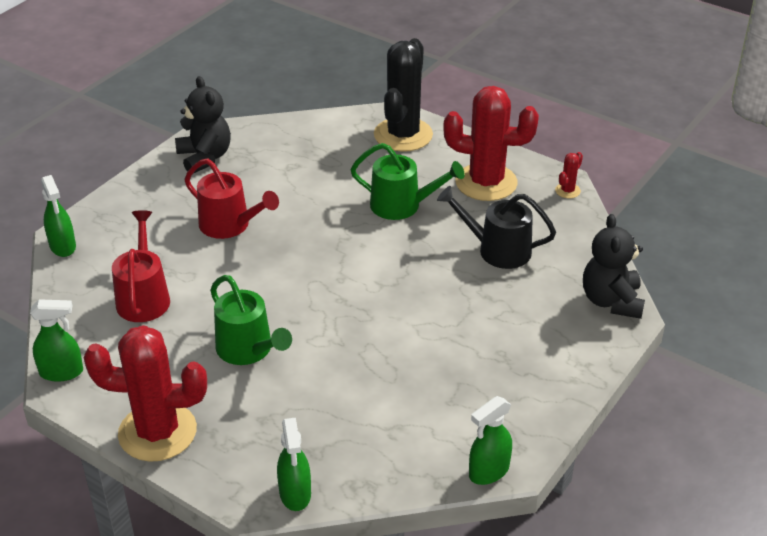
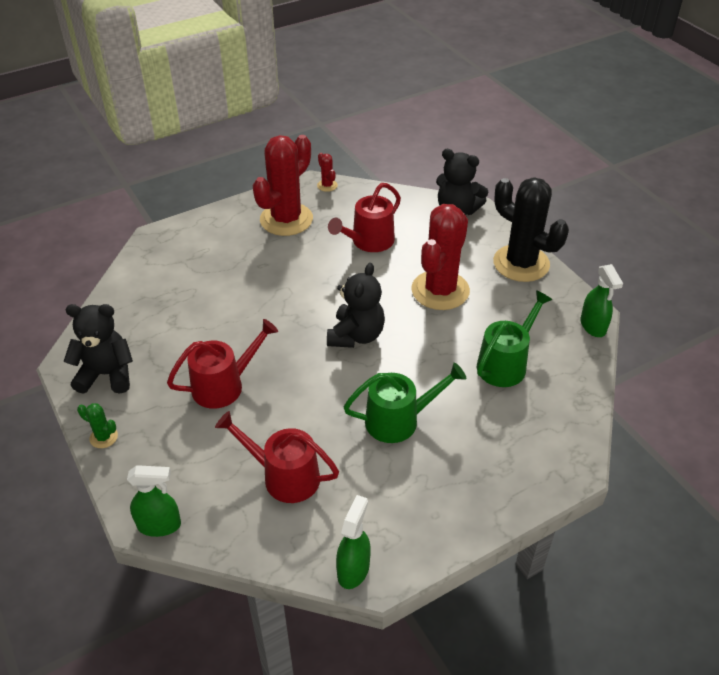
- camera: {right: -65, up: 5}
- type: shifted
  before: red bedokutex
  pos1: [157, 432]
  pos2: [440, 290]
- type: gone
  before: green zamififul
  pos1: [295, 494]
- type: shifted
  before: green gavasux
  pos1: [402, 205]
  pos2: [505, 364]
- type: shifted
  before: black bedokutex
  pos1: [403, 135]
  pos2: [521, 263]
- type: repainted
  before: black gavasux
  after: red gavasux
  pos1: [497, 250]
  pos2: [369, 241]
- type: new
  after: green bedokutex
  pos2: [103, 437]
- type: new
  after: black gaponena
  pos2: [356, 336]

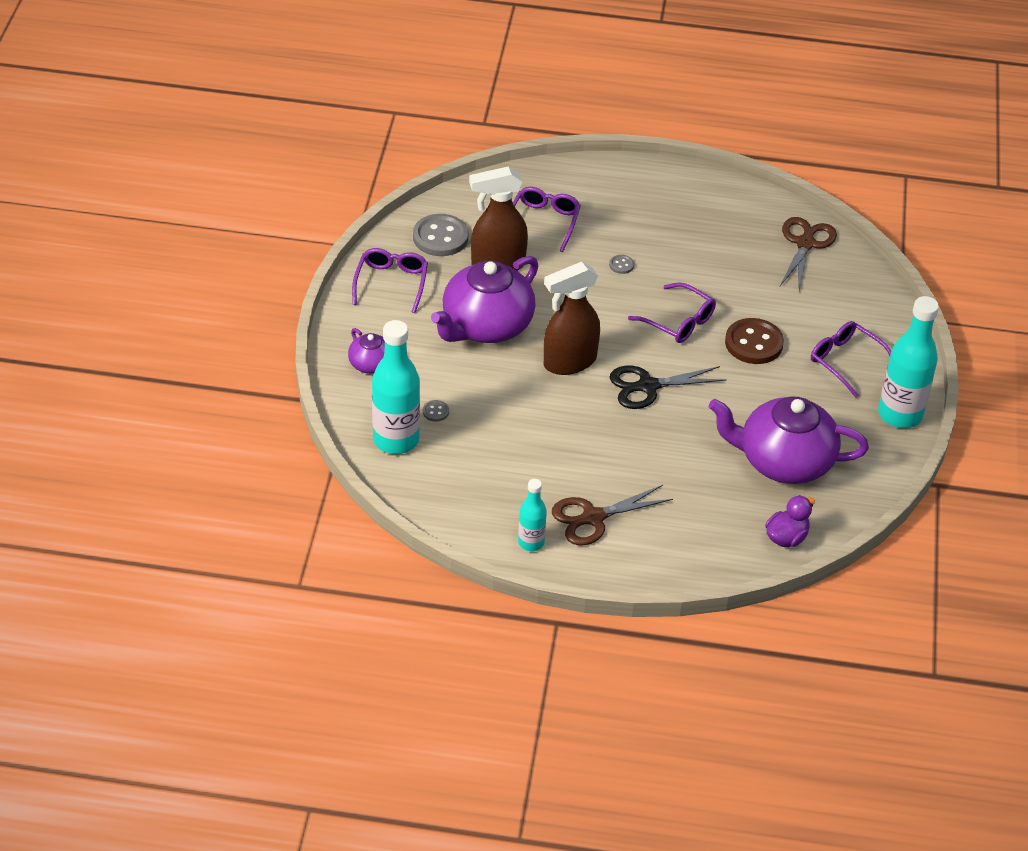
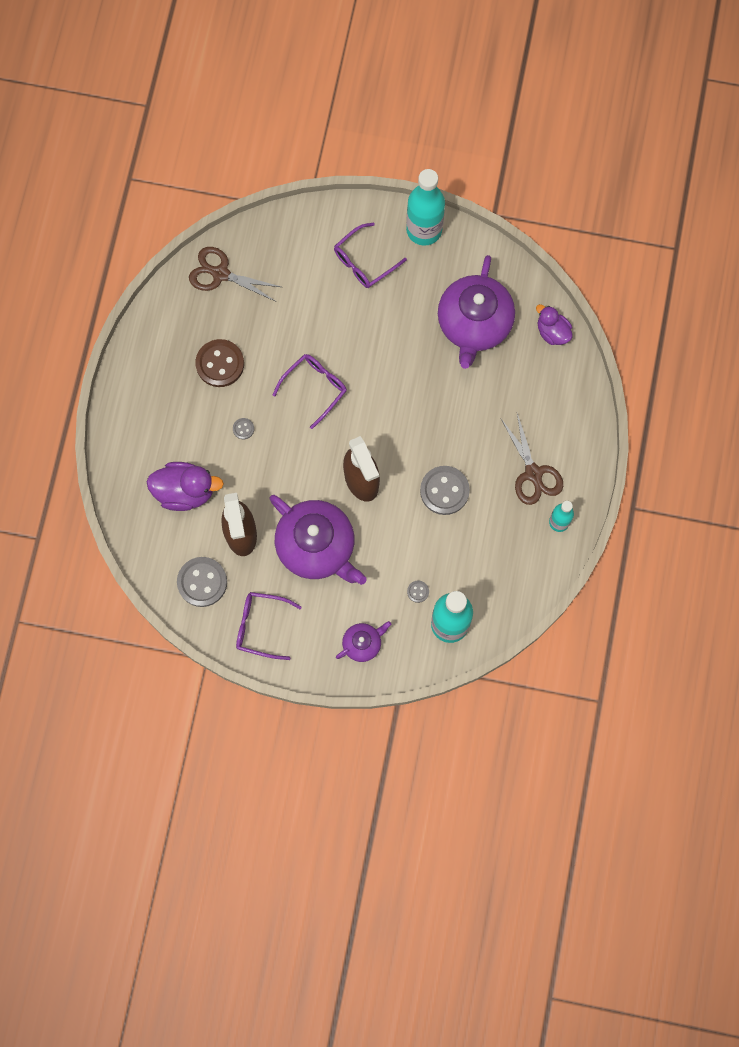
- camera: {right: -85, up: 30}
- type: swapped
  before: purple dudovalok
  after: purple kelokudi
  pos1: [543, 222]
  pos2: [185, 491]
- type: gone
  before: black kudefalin
  pos1: [648, 386]
- type: shifted
  before: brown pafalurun
  pos1: [753, 343]
  pos2: [220, 364]
- type: new
  after: grey pafalurun
  pos2: [444, 491]

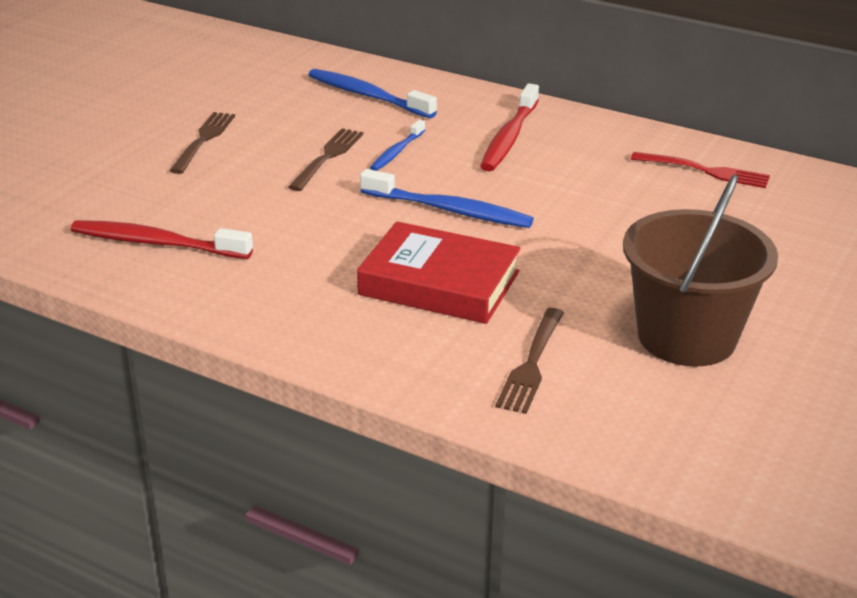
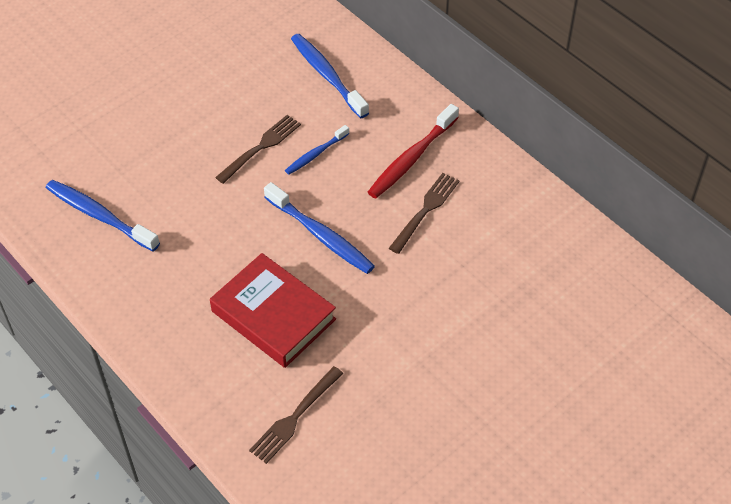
- camera: {right: 20, up: 20}
- type: repainted
  before: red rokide
  after: blue rokide
  pos1: [157, 243]
  pos2: [99, 216]
- type: shifted
  before: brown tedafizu
  pos1: [204, 140]
  pos2: [426, 210]
- type: gone
  before: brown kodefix
  pos1: [686, 337]
- type: gone
  before: red tedafizu
  pos1: [705, 171]

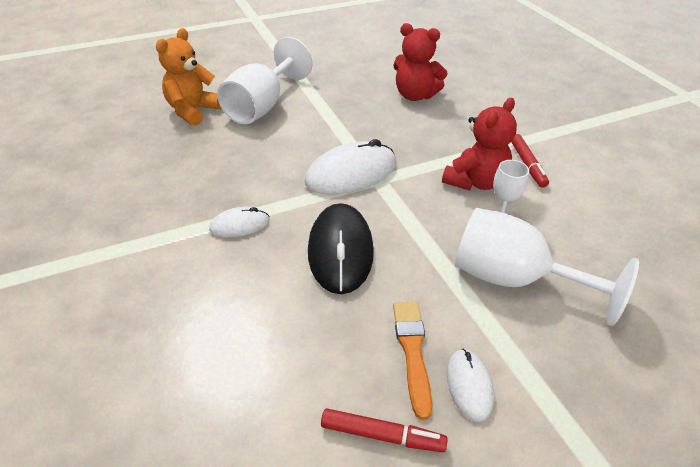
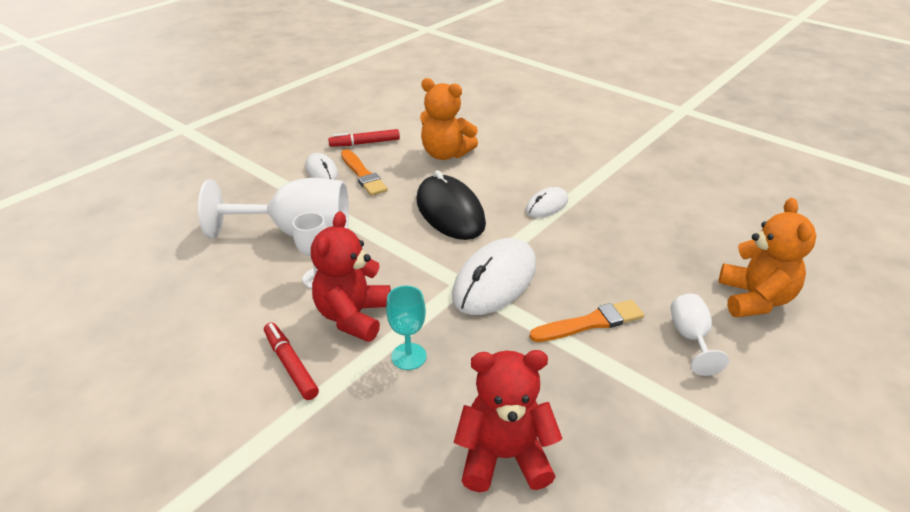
- camera: {right: 155, up: -5}
- type: scaled
  before: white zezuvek
  pos1: [262, 106]
  pos2: [690, 338]
  scale: 0.49
- type: new
  after: turquoise zezuvek
  pos2: [408, 356]
- type: new
  after: orange gaponena
  pos2: [445, 154]
- type: new
  after: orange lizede
  pos2: [590, 323]

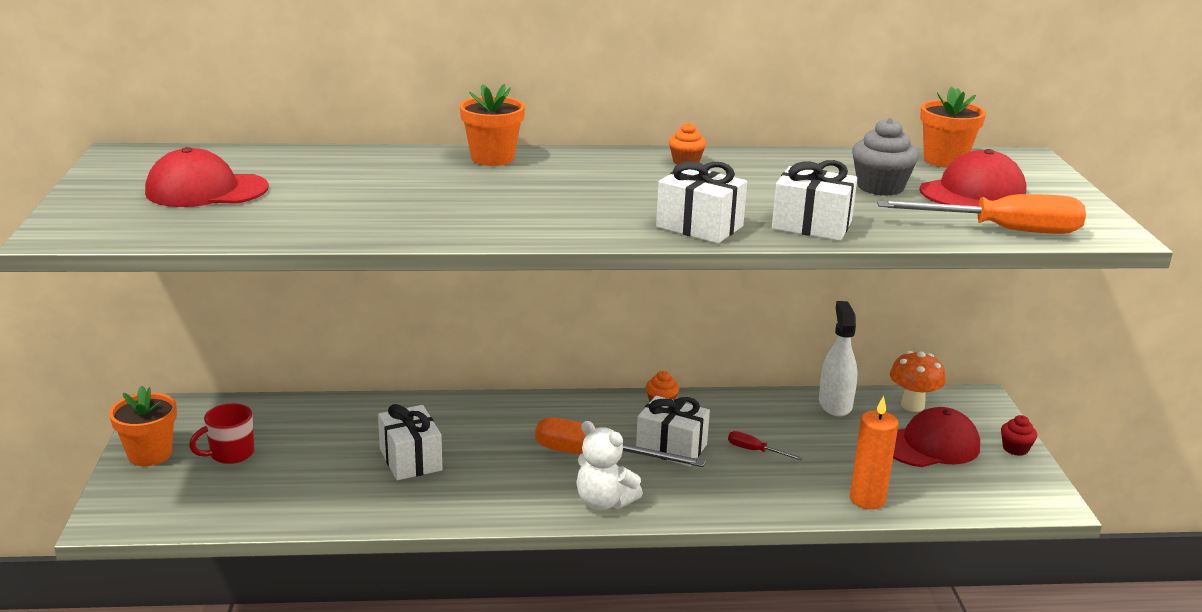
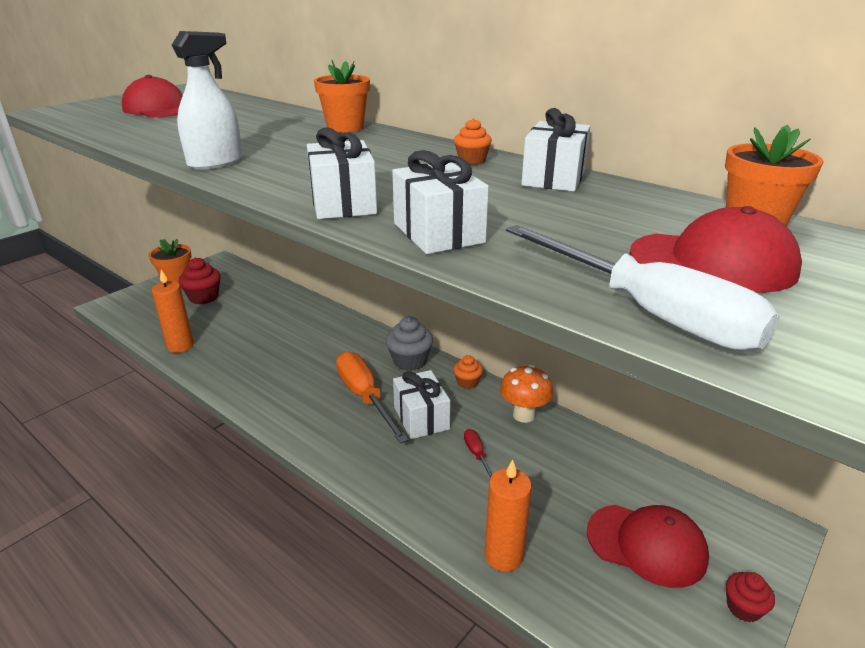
- camera: {right: 45, up: 5}
- type: swapped
  before: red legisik
  after: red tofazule
  pos1: [230, 454]
  pos2: [204, 297]
- type: shifted
  before: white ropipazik
  pos1: [410, 459]
  pos2: [554, 178]
- type: gone
  before: white gaponena
  pos1: [604, 502]
- type: shifted
  before: white zamififul
  pos1: [835, 404]
  pos2: [215, 162]
- type: shifted
  before: grey tofazule
  pos1: [880, 187]
  pos2: [410, 361]
- type: repainted
  before: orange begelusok
  after: white begelusok
  pos1: [1002, 230]
  pos2: [648, 313]
- type: shifted
  before: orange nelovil
  pos1: [912, 405]
  pos2: [523, 415]
- type: new
  after: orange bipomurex
  pos2: [180, 346]

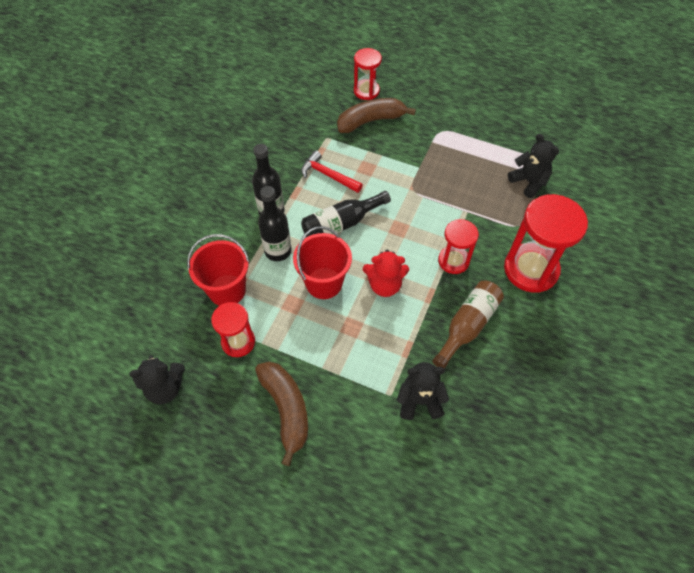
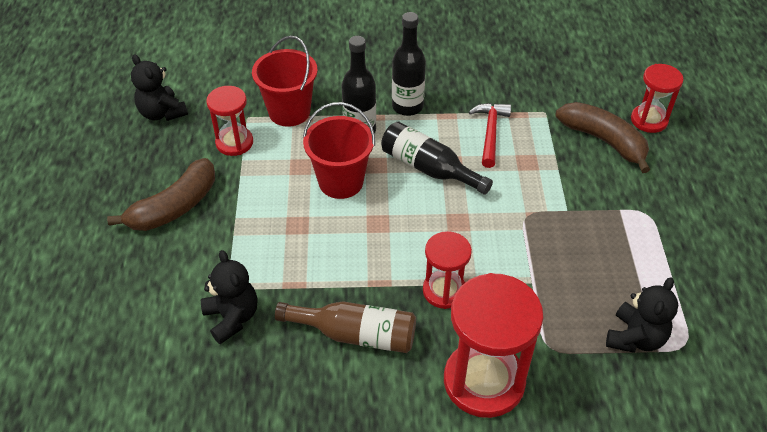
- camera: {right: 65, up: -10}
- type: gone
  before: red gaponena
  pos1: [384, 285]

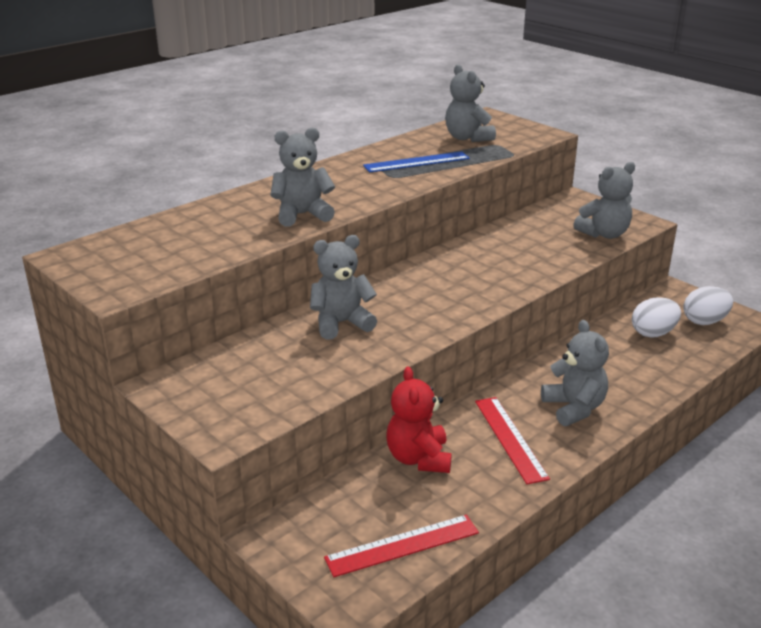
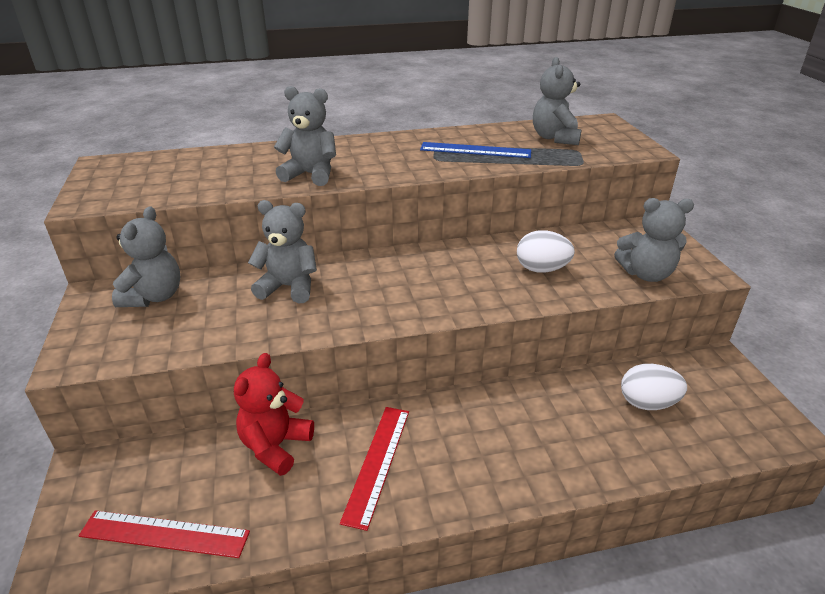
- camera: {right: 30, up: 5}
- type: shifted
  before: grey gaponena
  pos1: [574, 408]
  pos2: [154, 297]
- type: shifted
  before: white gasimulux
  pos1: [704, 321]
  pos2: [541, 269]

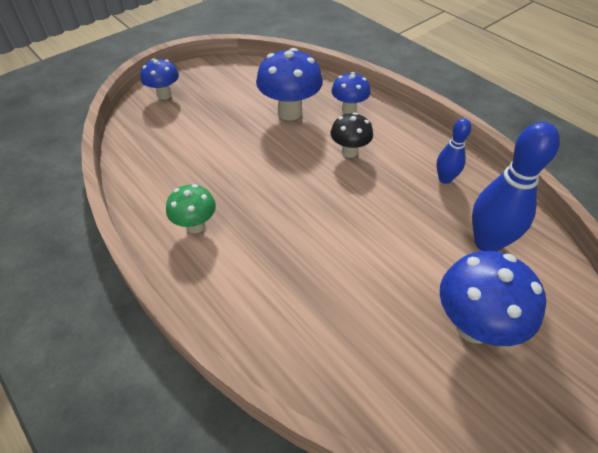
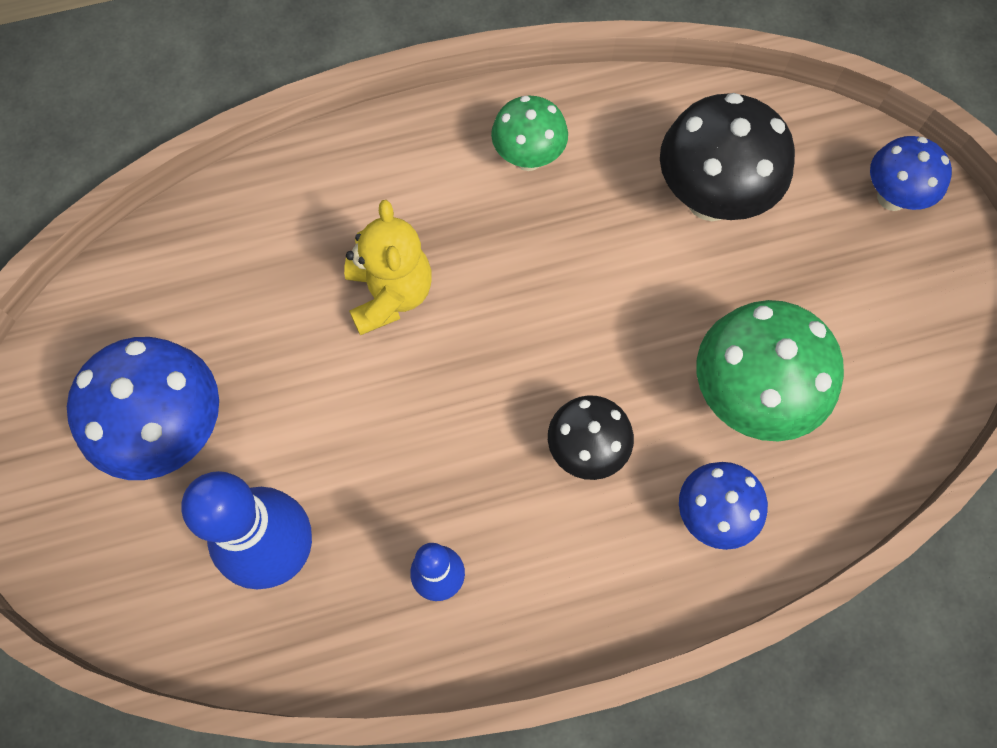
- camera: {right: 115, up: 20}
- type: repainted
  before: blue nelovil
  after: green nelovil
  pos1: [290, 112]
  pos2: [748, 397]
- type: new
  after: yellow gaponena
  pos2: [389, 294]
- type: new
  after: black nelovil
  pos2: [710, 199]

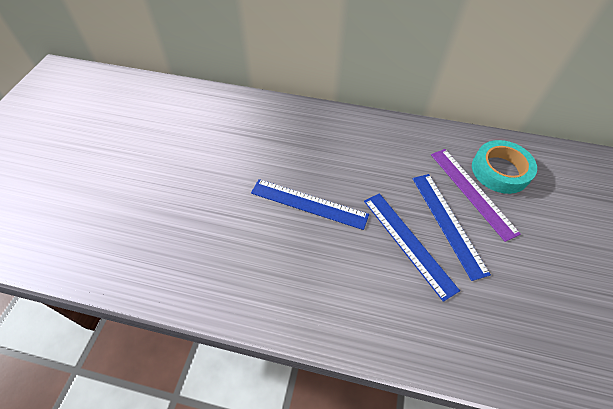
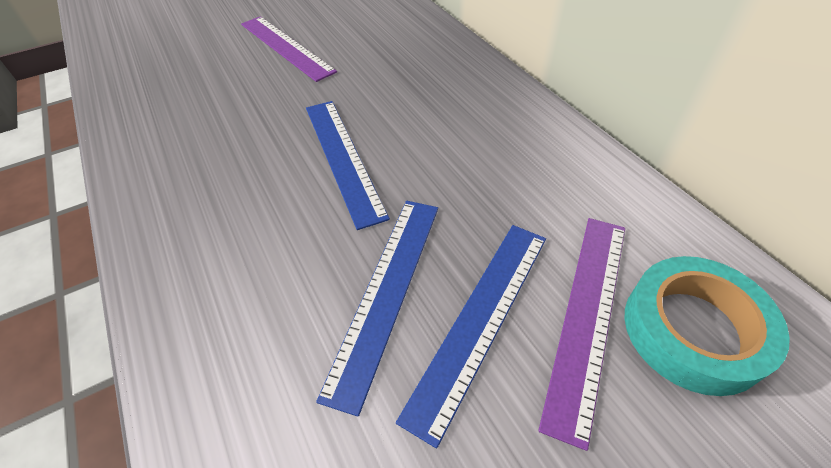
- camera: {right: 50, up: -5}
- type: new
  after: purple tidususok
  pos2: [285, 47]

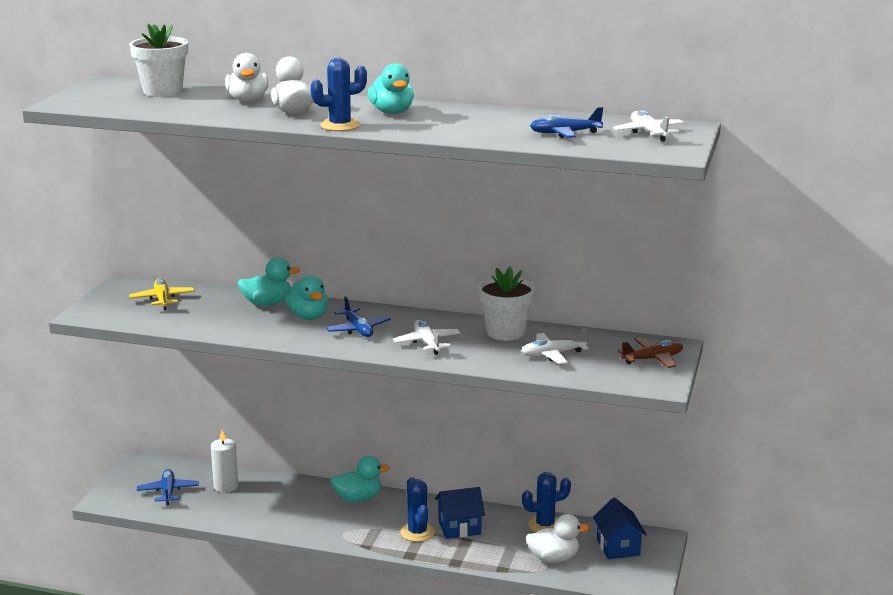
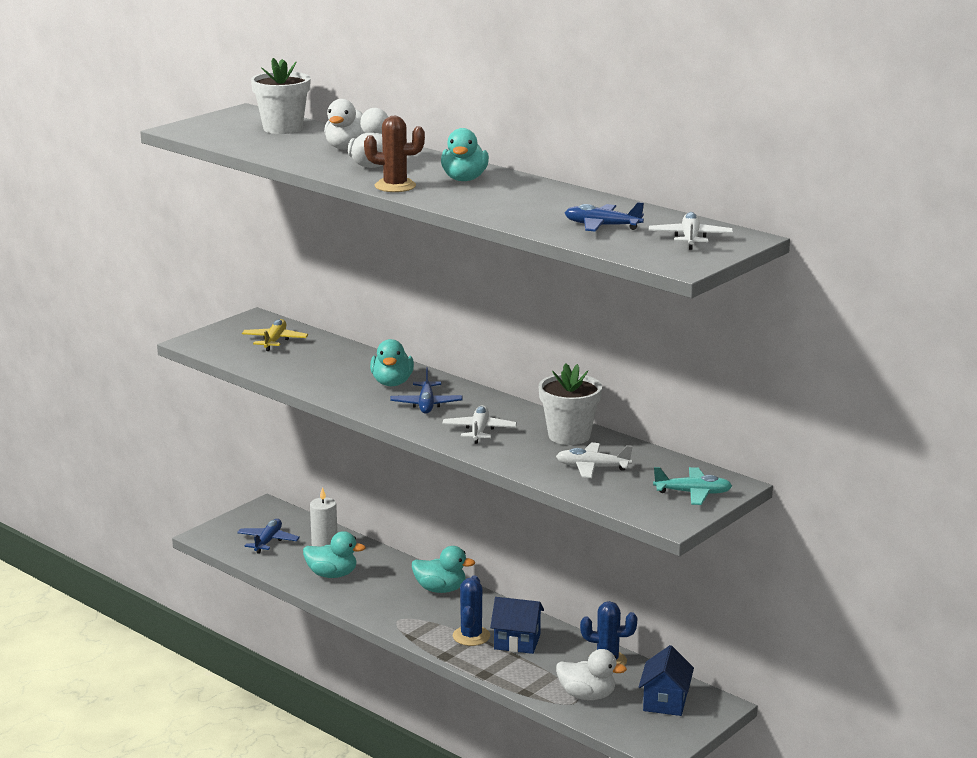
- camera: {right: 25, up: 0}
- type: shifted
  before: turquoise kelokudi
  pos1: [267, 303]
  pos2: [332, 574]
- type: repainted
  before: blue bedokutex
  after: brown bedokutex
  pos1: [340, 125]
  pos2: [395, 186]
- type: repainted
  before: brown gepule
  after: turquoise gepule
  pos1: [652, 359]
  pos2: [693, 493]

